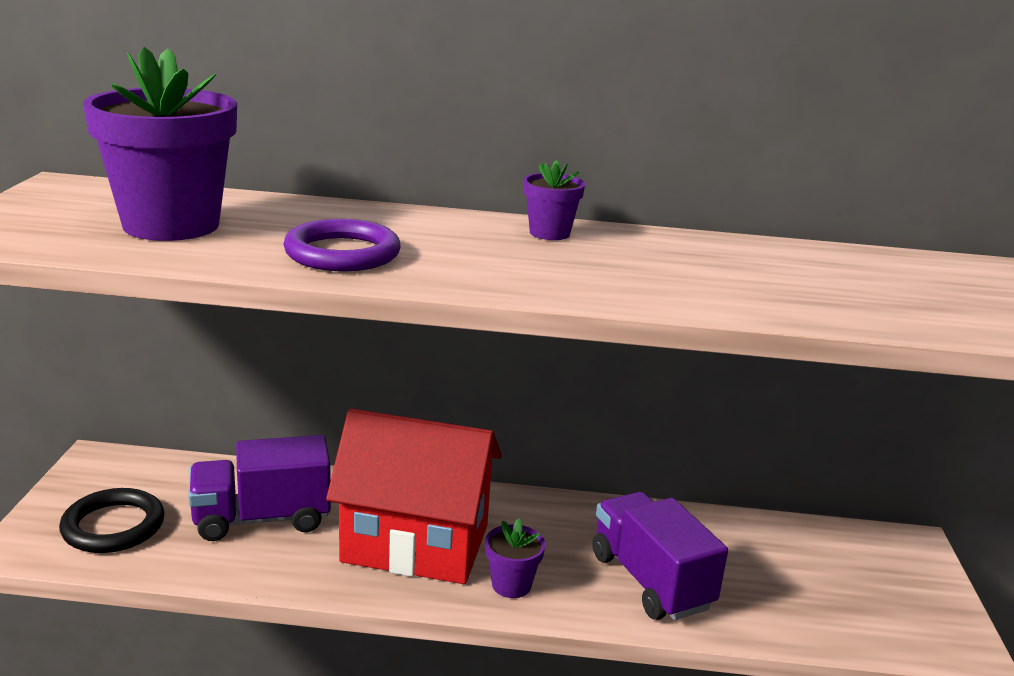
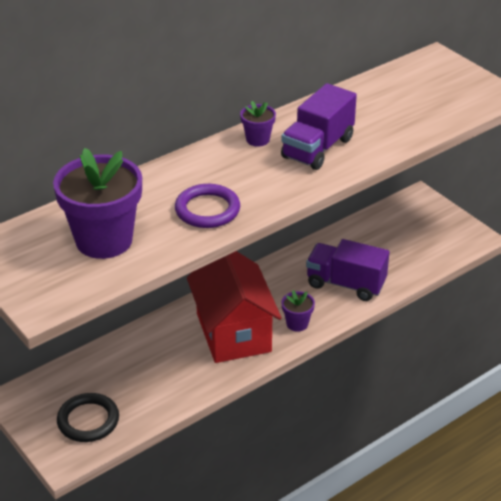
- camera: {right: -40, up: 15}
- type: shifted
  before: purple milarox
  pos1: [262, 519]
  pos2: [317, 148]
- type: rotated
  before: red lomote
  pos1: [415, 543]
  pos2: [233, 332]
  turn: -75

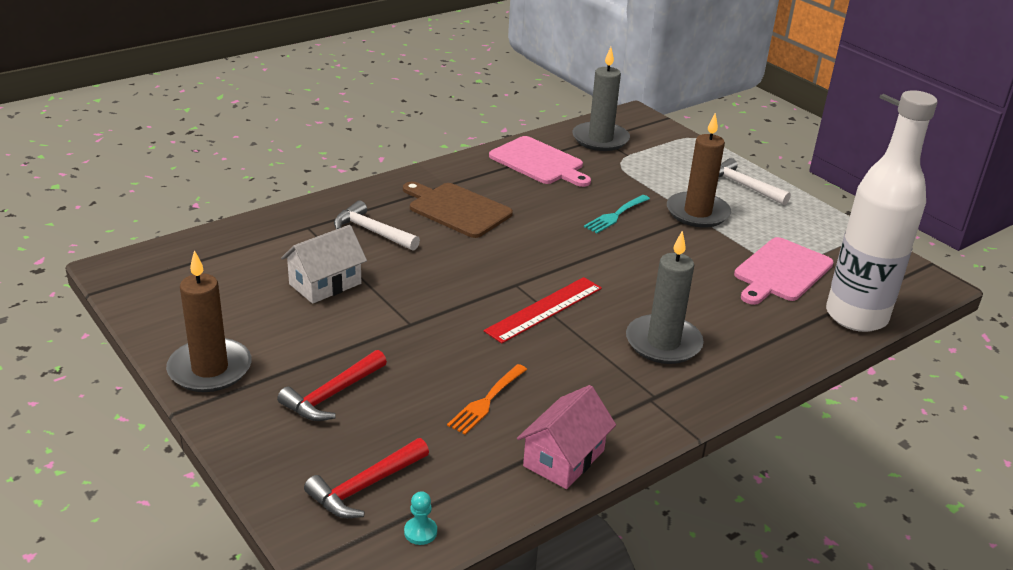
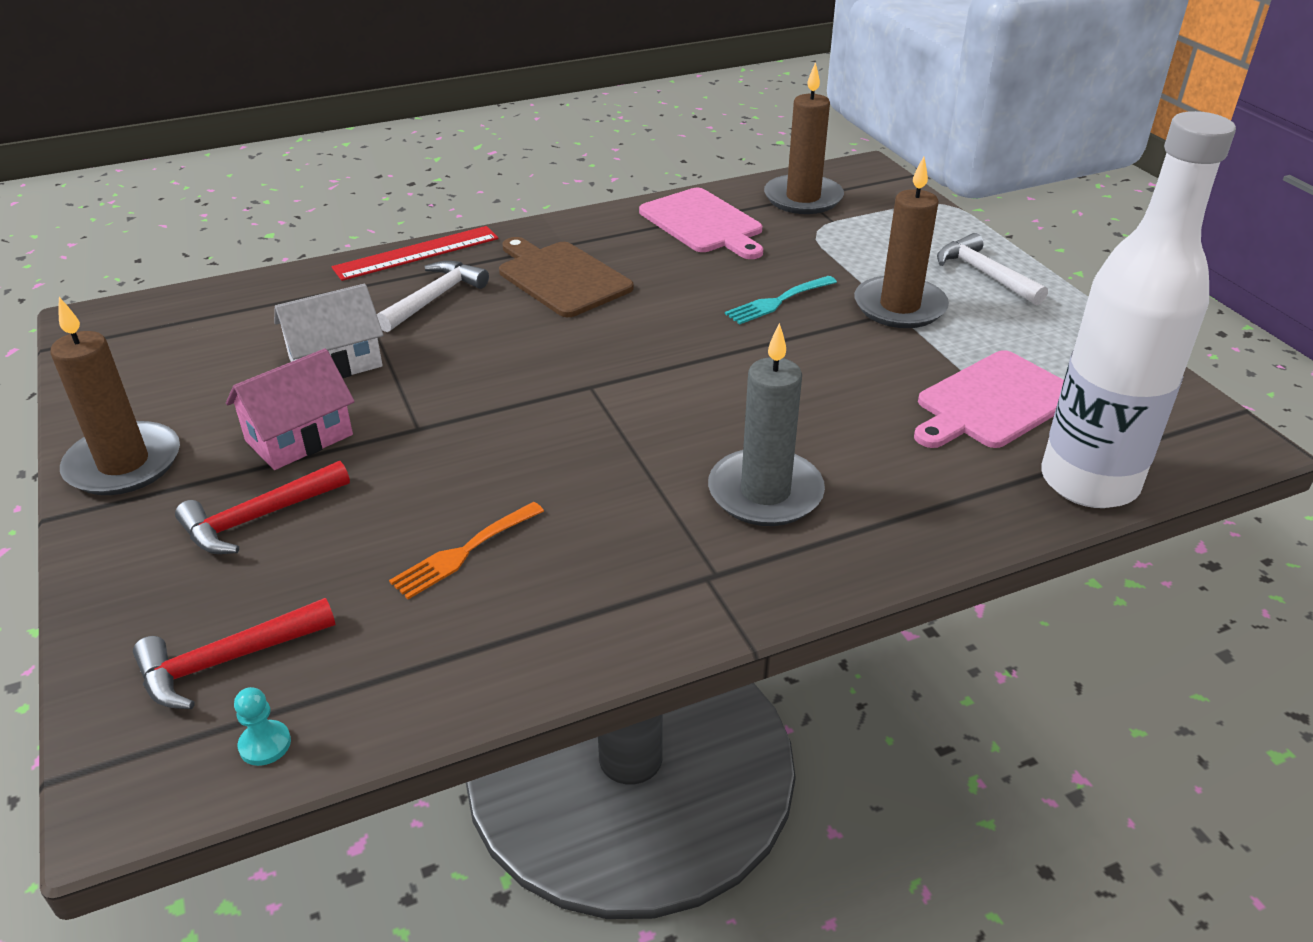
- camera: {right: 15, up: 5}
- type: rotated
  before: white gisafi
  pos1: [372, 231]
  pos2: [434, 298]
  turn: 75
- type: shifted
  before: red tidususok
  pos1: [544, 309]
  pos2: [416, 253]
- type: shifted
  before: pink lomote
  pos1: [564, 458]
  pos2: [299, 438]
- type: repainted
  before: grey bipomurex
  after: brown bipomurex
  pos1: [600, 139]
  pos2: [803, 198]

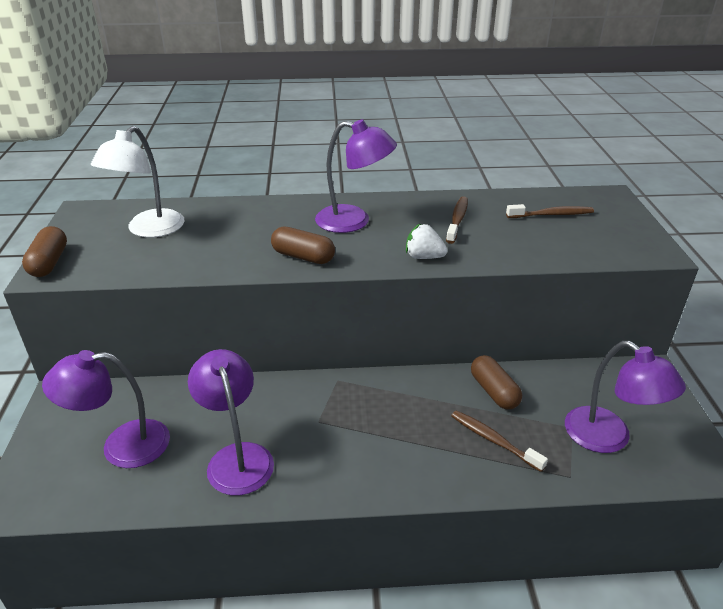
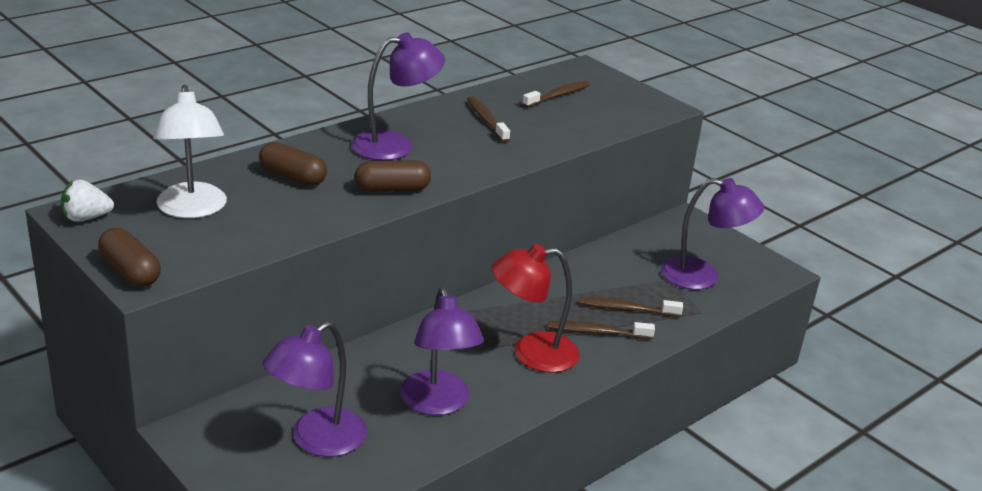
- camera: {right: -40, up: -5}
- type: rotated
  before: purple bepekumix
  pos1: [237, 457]
  pos2: [438, 403]
  turn: -135
- type: shifted
  before: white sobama
  pos1: [424, 257]
  pos2: [86, 218]
- type: shifted
  before: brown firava
  pos1: [494, 391]
  pos2: [292, 177]
- type: new
  after: red bepekumix
  pos2: [532, 353]
- type: new
  after: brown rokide
  pos2: [596, 332]

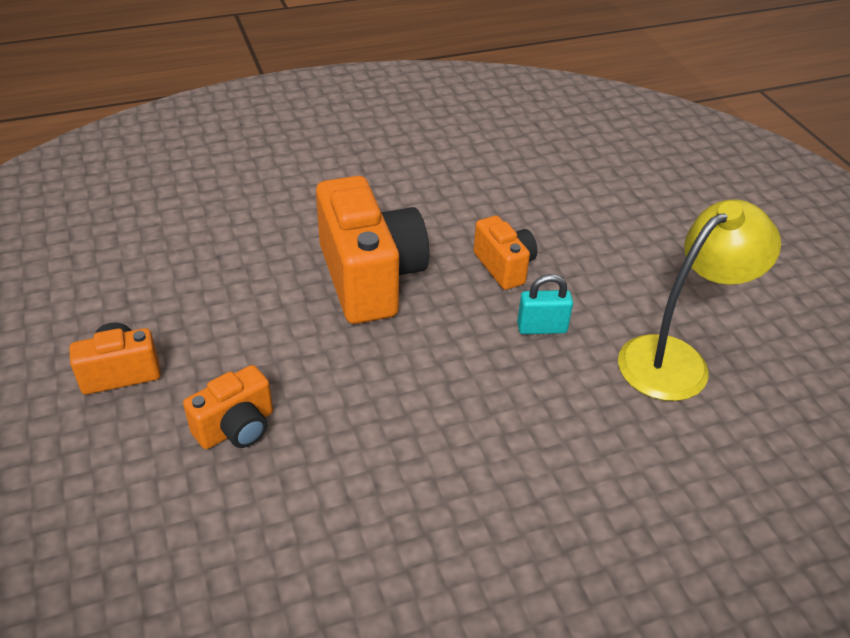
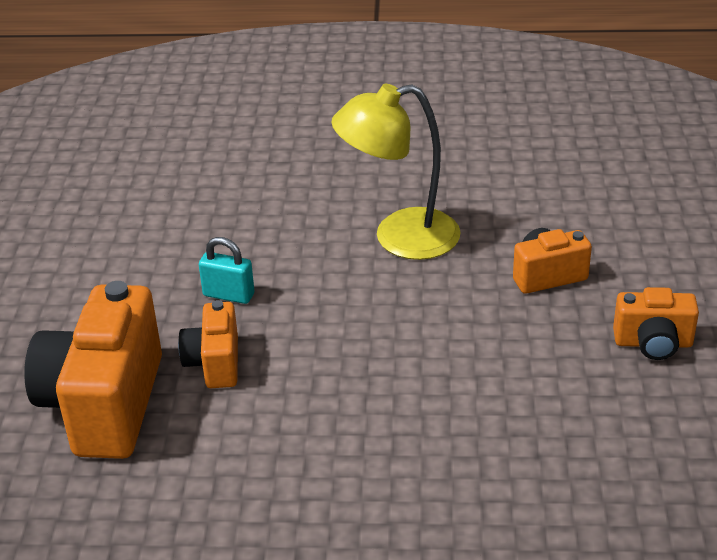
- camera: {right: -155, up: -5}
- type: shifted
  before: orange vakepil
  pos1: [370, 278]
  pos2: [104, 405]
- type: shifted
  before: yellow bepekumix
  pos1: [676, 359]
  pos2: [399, 238]

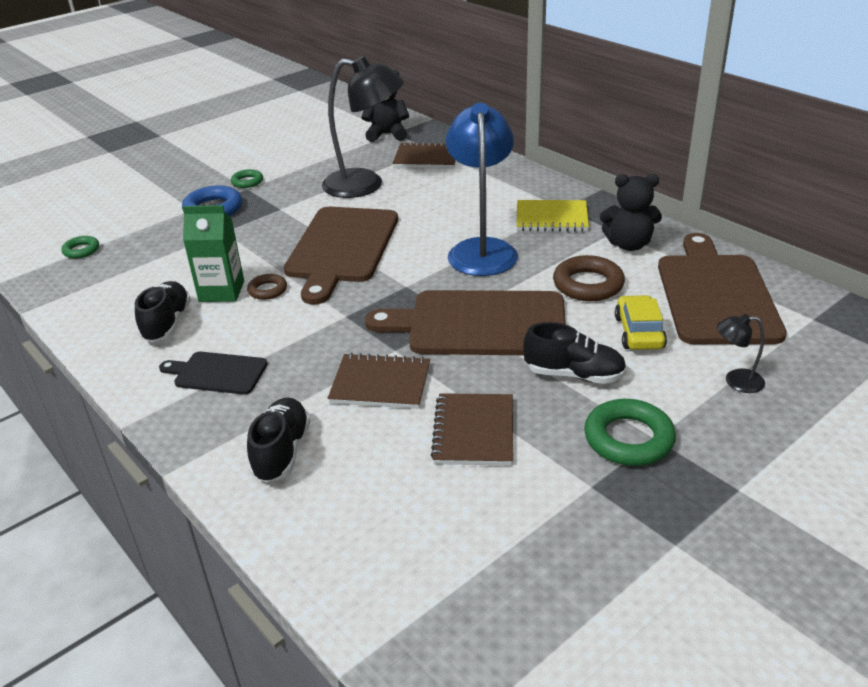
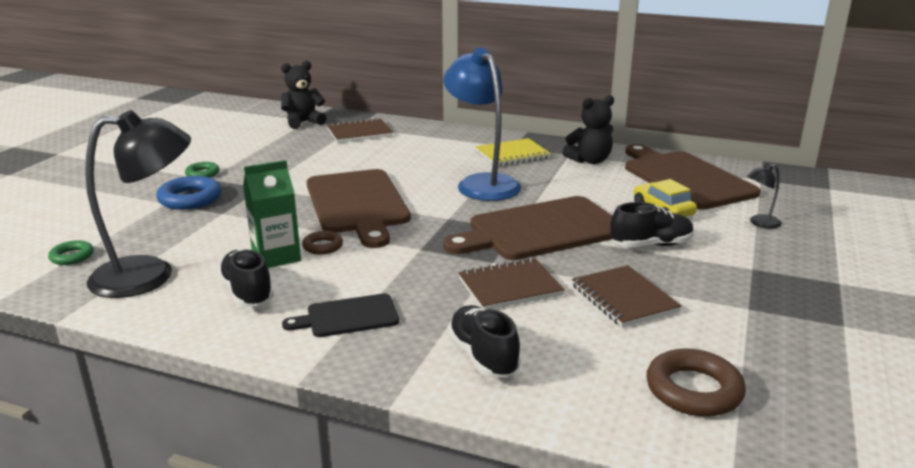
- camera: {right: -30, up: -10}
- type: shifted
  before: black bepekumix
  pos1: [365, 185]
  pos2: [150, 275]
- type: shifted
  before: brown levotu
  pos1: [588, 284]
  pos2: [693, 390]
- type: gone
  before: green levotu
  pos1: [628, 439]

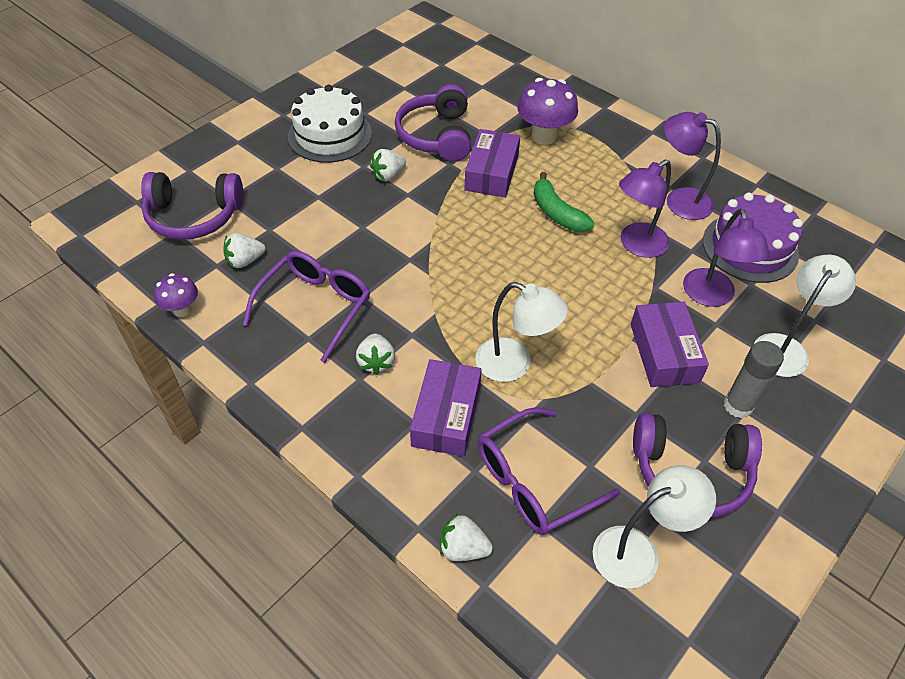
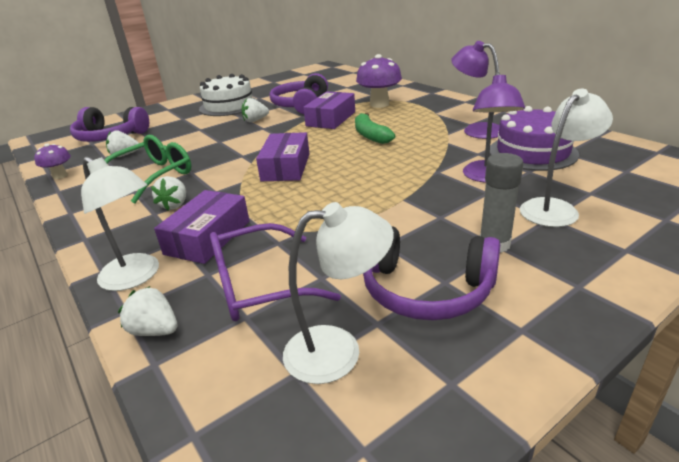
- camera: {right: 15, up: -20}
- type: repainted
  before: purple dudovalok
  after: green dudovalok
  pos1: [315, 306]
  pos2: [154, 176]
- type: shifted
  before: white bepekumix
  pos1: [514, 364]
  pos2: [136, 277]
- type: gone
  before: purple bepekumix
  pos1: [636, 245]
- type: shifted
  before: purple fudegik
  pos1: [664, 353]
  pos2: [286, 167]

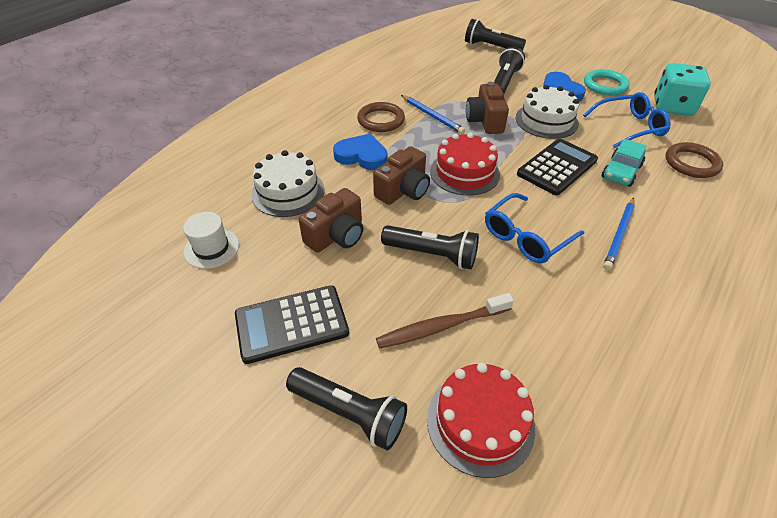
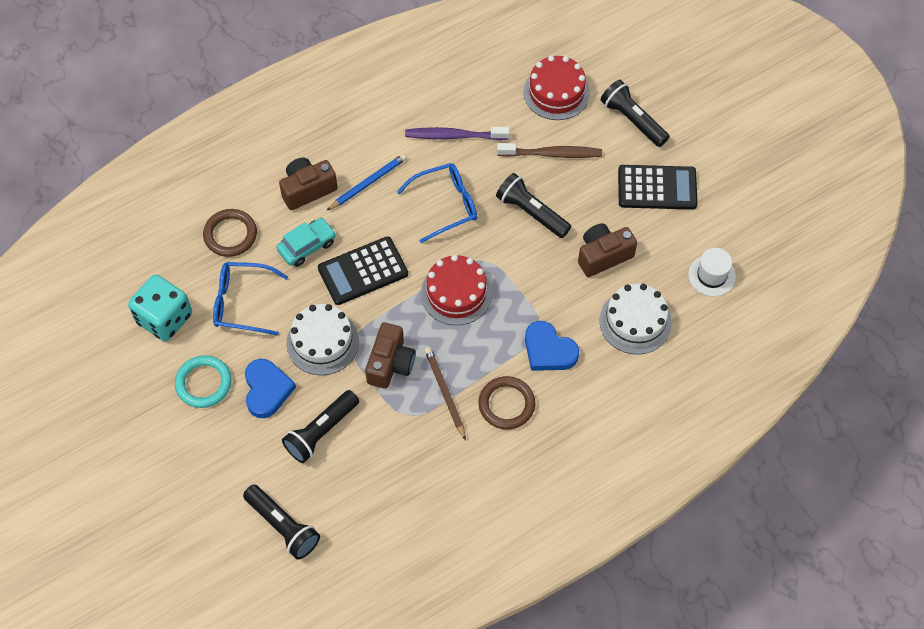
- camera: {right: -160, up: 15}
- type: shifted
  before: brown vakepil
  pos1: [403, 190]
  pos2: [307, 189]
- type: repainted
  before: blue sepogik
  after: brown sepogik
  pos1: [432, 116]
  pos2: [445, 393]
- type: new
  after: purple rokide
  pos2: [454, 136]

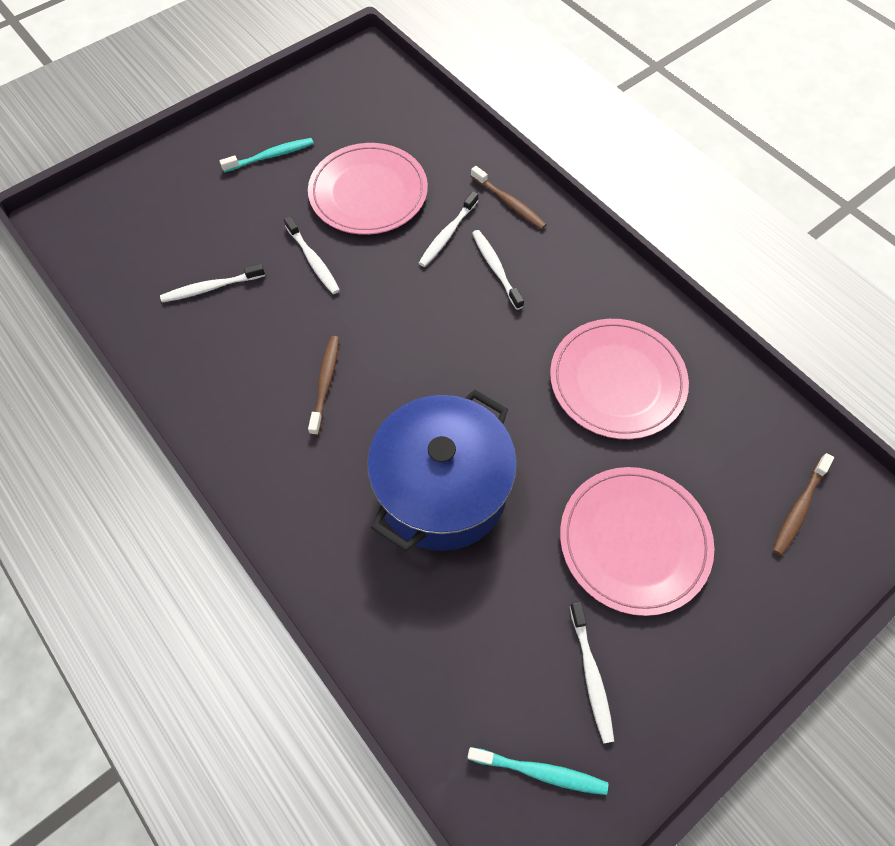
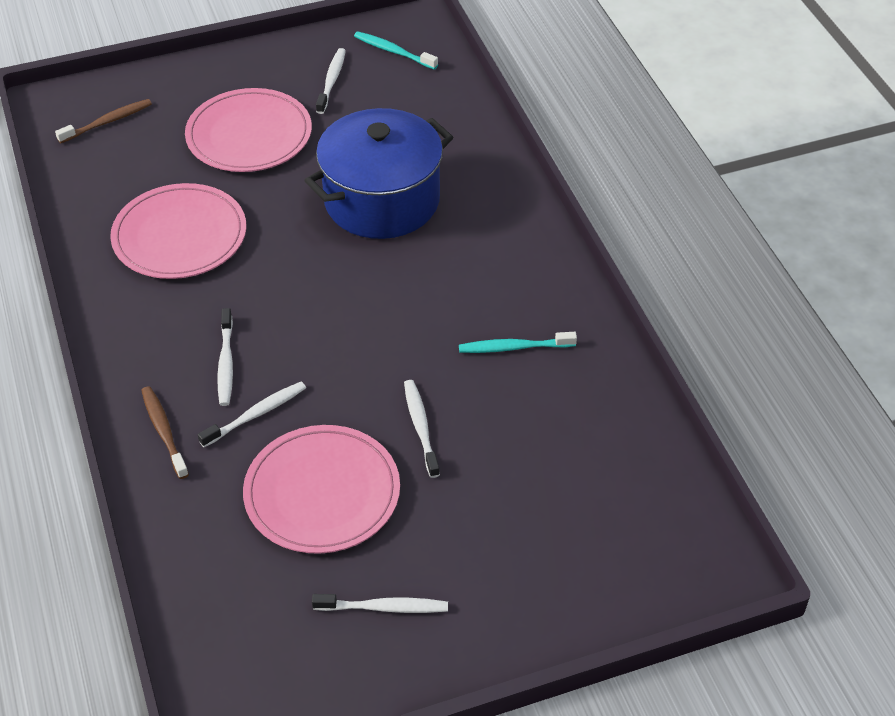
- camera: {right: -160, up: -15}
- type: shifted
  before: white rokide
  pos1: [211, 288]
  pos2: [384, 607]
- type: shifted
  before: turquoise rokide
  pos1: [271, 156]
  pos2: [514, 347]
- type: gone
  before: brown rokide
  pos1: [325, 383]

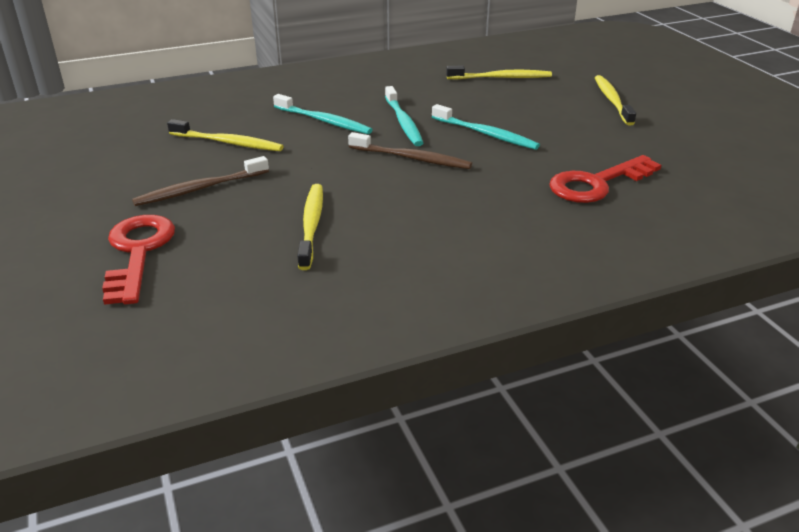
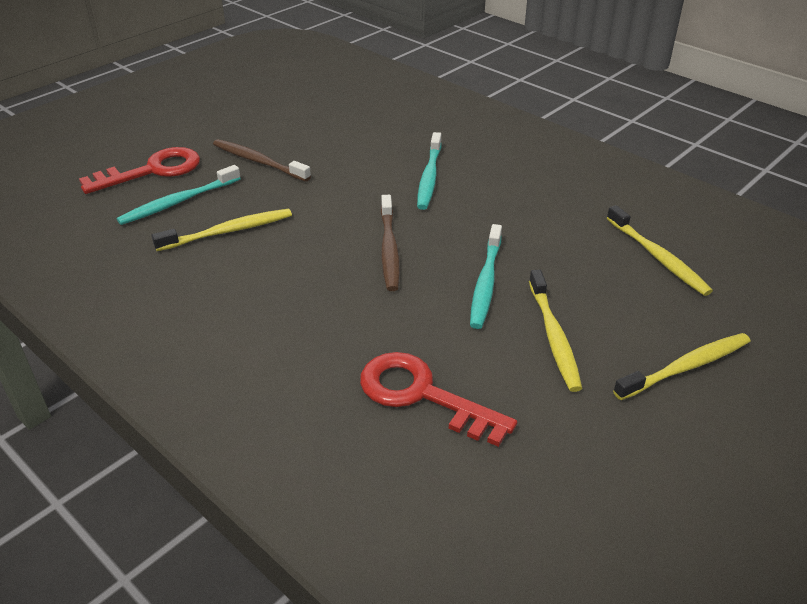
- camera: {right: 65, up: 5}
- type: shifted
  before: yellow rokide
  pos1: [228, 143]
  pos2: [553, 337]
- type: shifted
  before: turquoise rokide
  pos1: [403, 122]
  pos2: [178, 202]

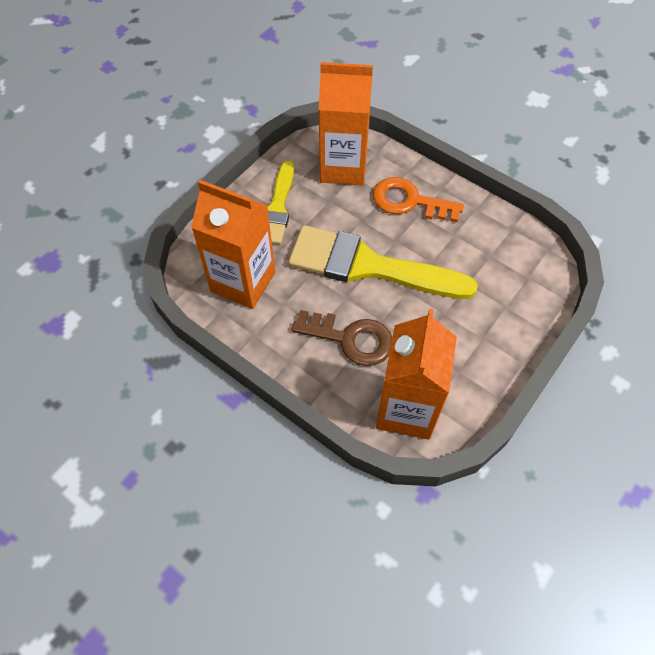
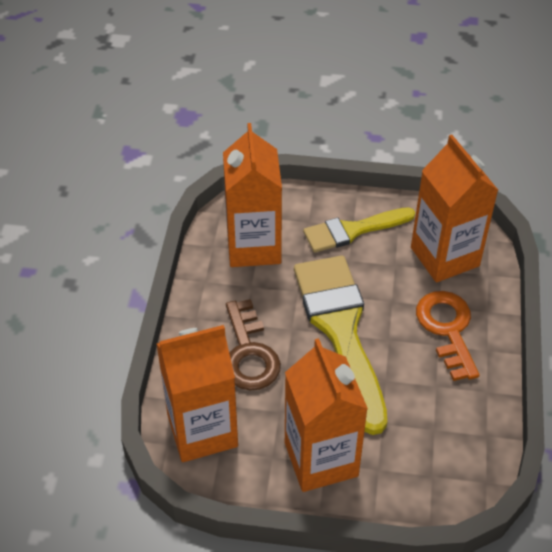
- camera: {right: 60, up: -10}
- type: new
  after: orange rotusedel
  pos2: [321, 459]

